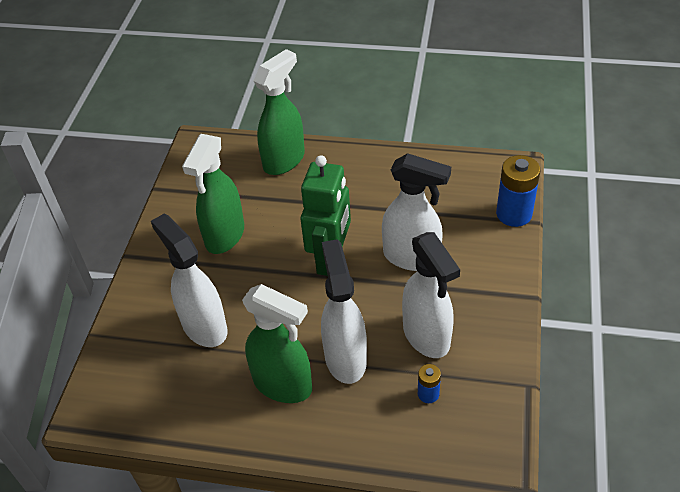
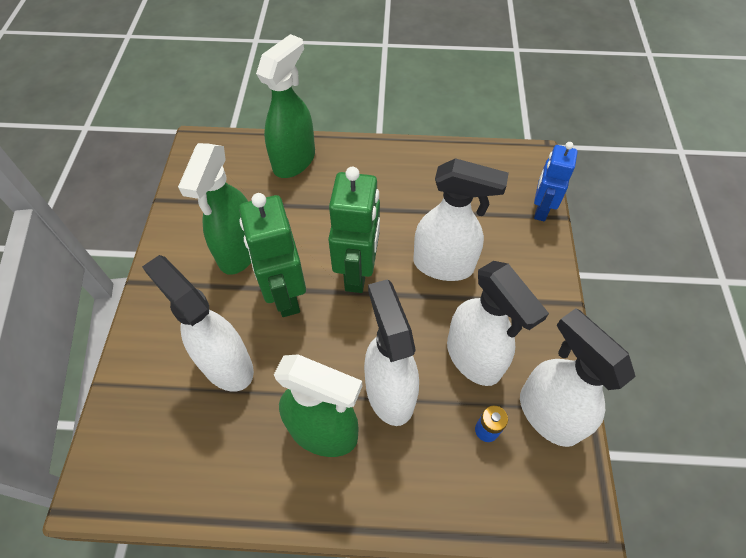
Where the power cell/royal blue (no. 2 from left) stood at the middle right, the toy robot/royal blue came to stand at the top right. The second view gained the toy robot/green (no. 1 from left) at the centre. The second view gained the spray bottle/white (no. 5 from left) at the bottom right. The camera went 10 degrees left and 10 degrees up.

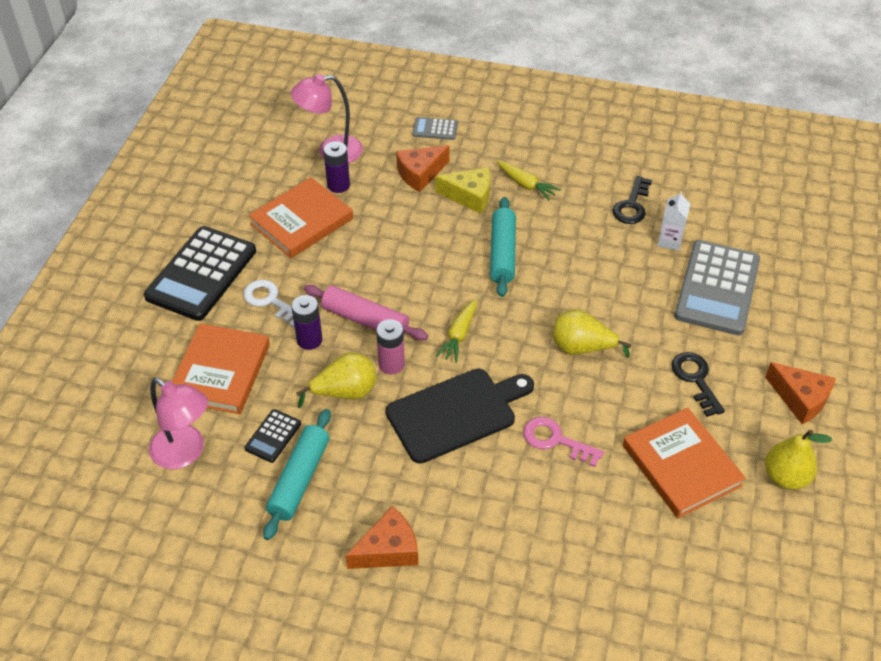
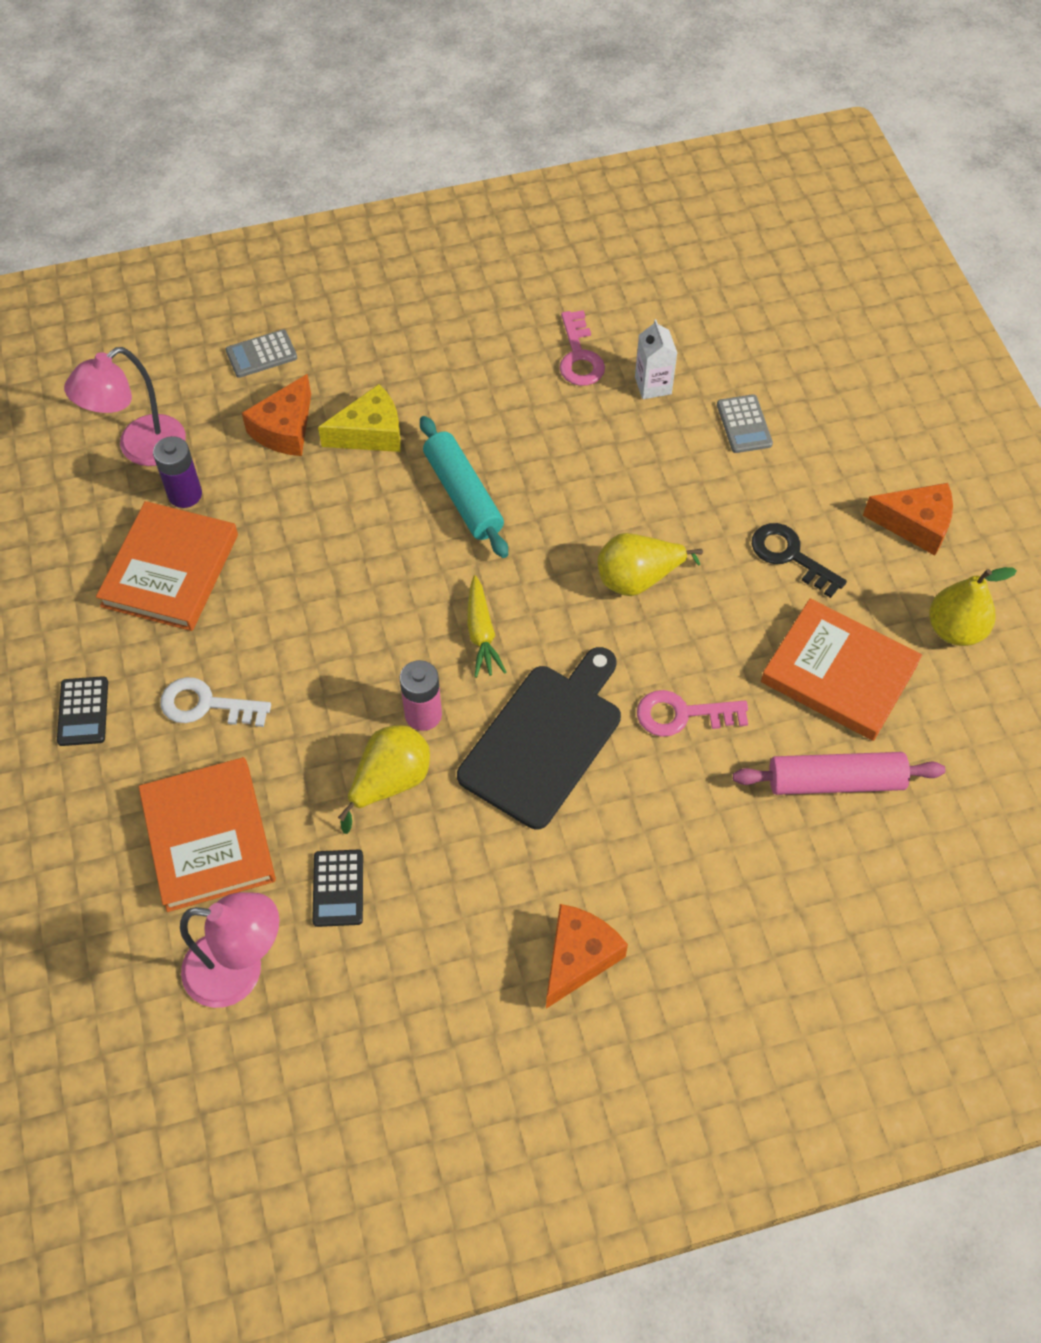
The second view lost the toy carrot/yellow (no. 2 from left) at the top centre. What was the key/ebony (no. 1 from left) at the top right turned into the key/rosy (no. 1 from left) at the top centre. The size of the calculator/ebony (no. 1 from left) at the middle left changed by a factor of 0.45. The size of the calculator/grey (no. 2 from left) at the middle right changed by a factor of 0.45. The pastry roller/rosy ended up elsewhere, having gone from the centre to the middle right. The second view lost the power cell/royal purple (no. 1 from left) at the centre. The second view lost the pastry roller/aqua (no. 1 from left) at the bottom centre. The camera went 30 degrees left and 10 degrees up.

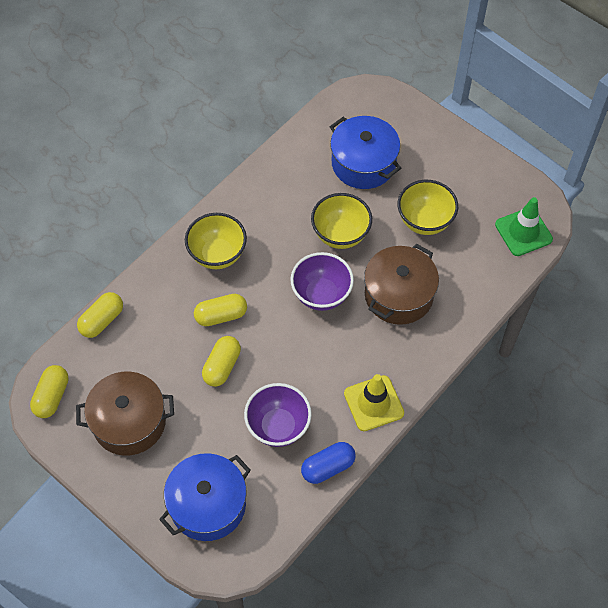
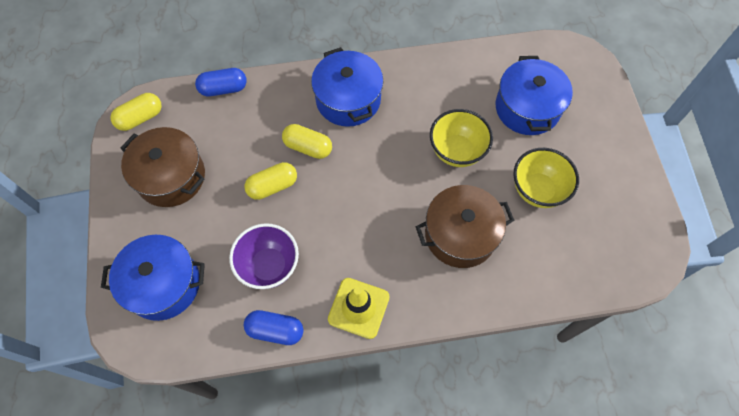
The second view lost the safety cone/green at the middle right. Where the deep dish/yellow (no. 1 from left) stood at the centre, the cooking pot/royal blue (no. 2 from left) came to stand at the top centre. The second view lost the deep dish/royal purple (no. 2 from left) at the centre. What was the capsule/yellow (no. 2 from left) at the middle left turned into the capsule/royal blue (no. 1 from left) at the top left. The camera went 40 degrees right and 5 degrees up.

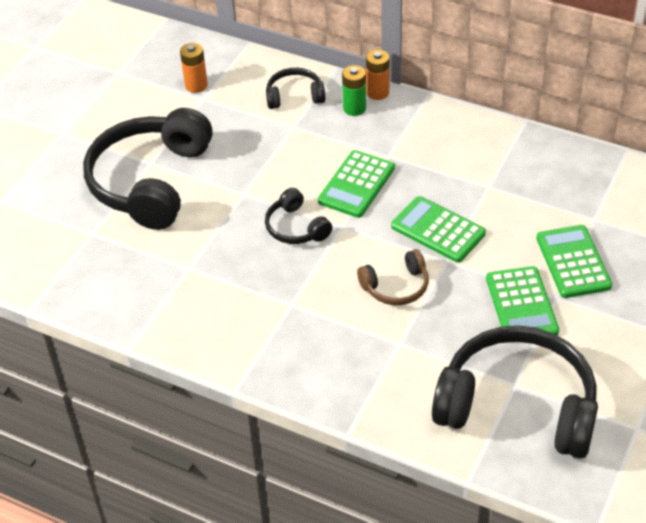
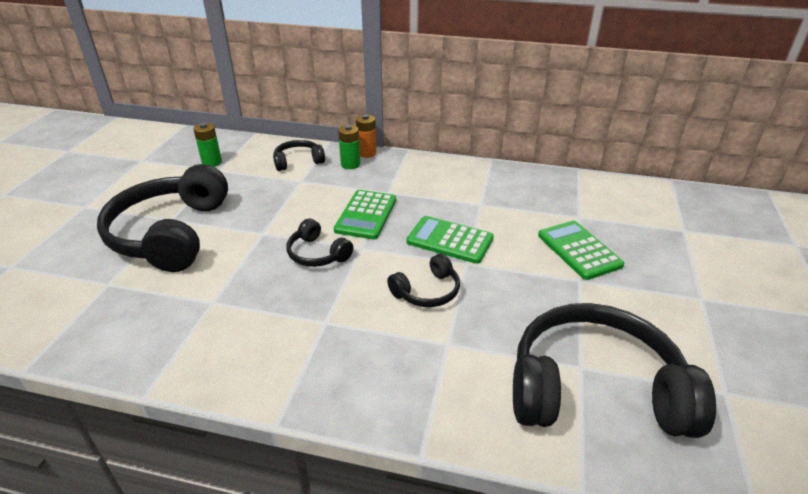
What was the power cell/orange-coloured (no. 1 from left) at the top left turned into the power cell/green (no. 1 from left) at the top left. What was the headphones/russet at the centre turned into the headphones/ebony (no. 4 from left) at the centre. The second view lost the calculator/green (no. 3 from left) at the middle right. The camera went 15 degrees left and 10 degrees down.

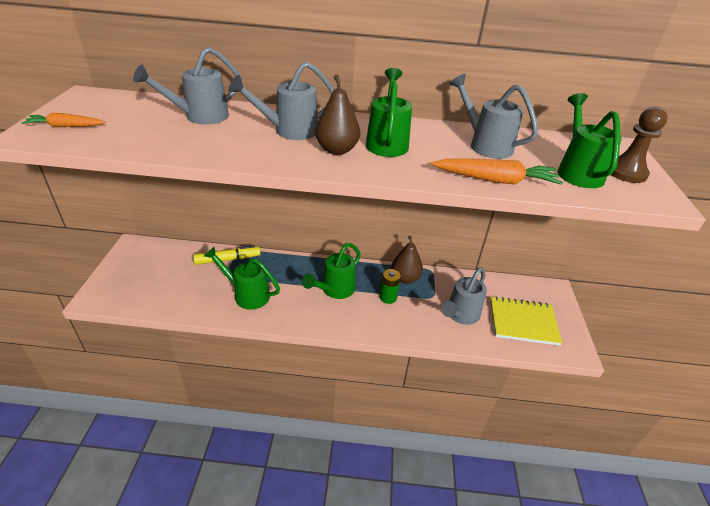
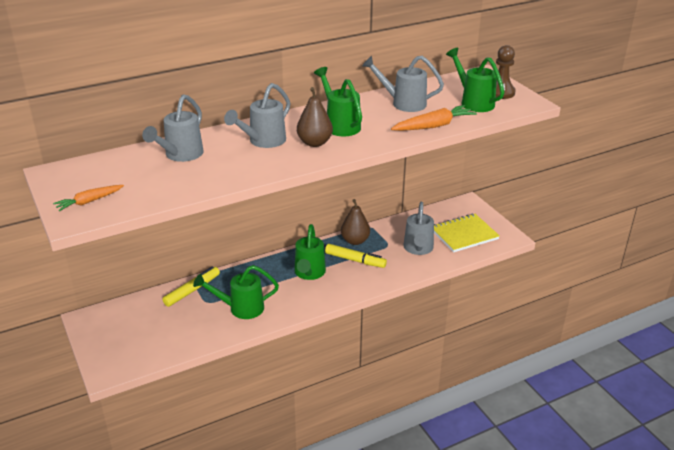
Where the power cell/green stood at the centre, the marker/yellow (no. 2 from left) came to stand at the centre. The camera went 30 degrees left and 5 degrees down.

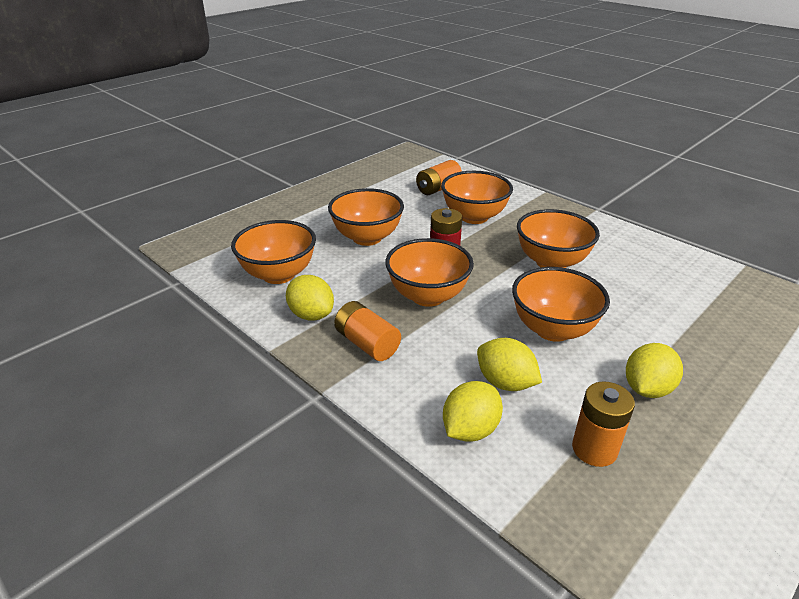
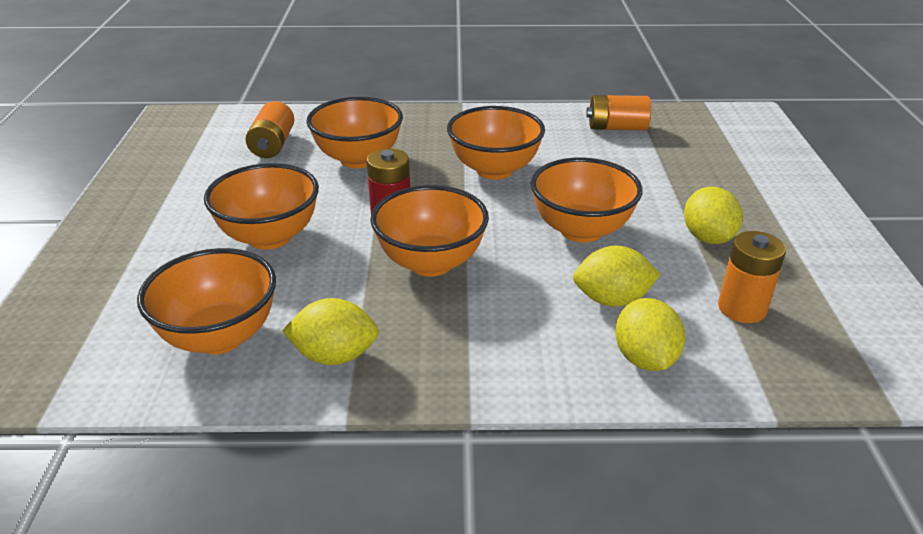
The power cell/orange-coloured (no. 1 from left in the first image) ended up elsewhere, having gone from the centre to the top right. The camera went 45 degrees left and 0 degrees up.

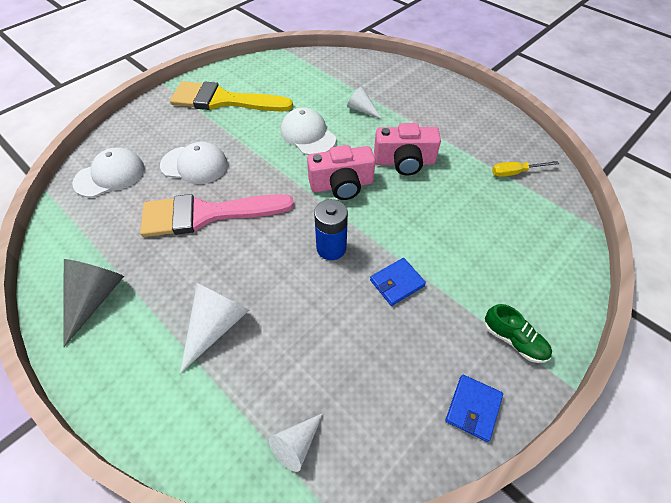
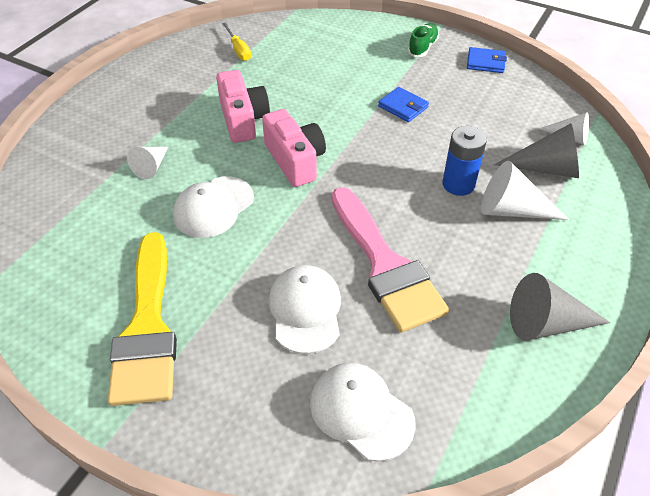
The power cell/royal blue ended up elsewhere, having gone from the centre to the top right. The second view gained the cone shape/grey (no. 1 from left) at the top right. The camera went 105 degrees left and 5 degrees down.

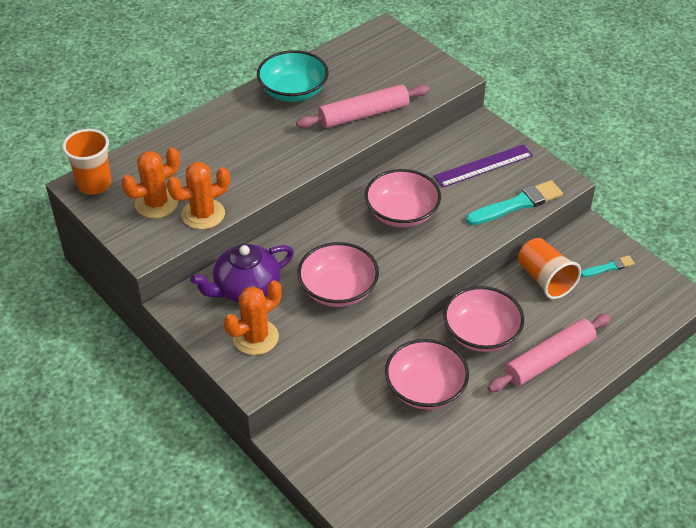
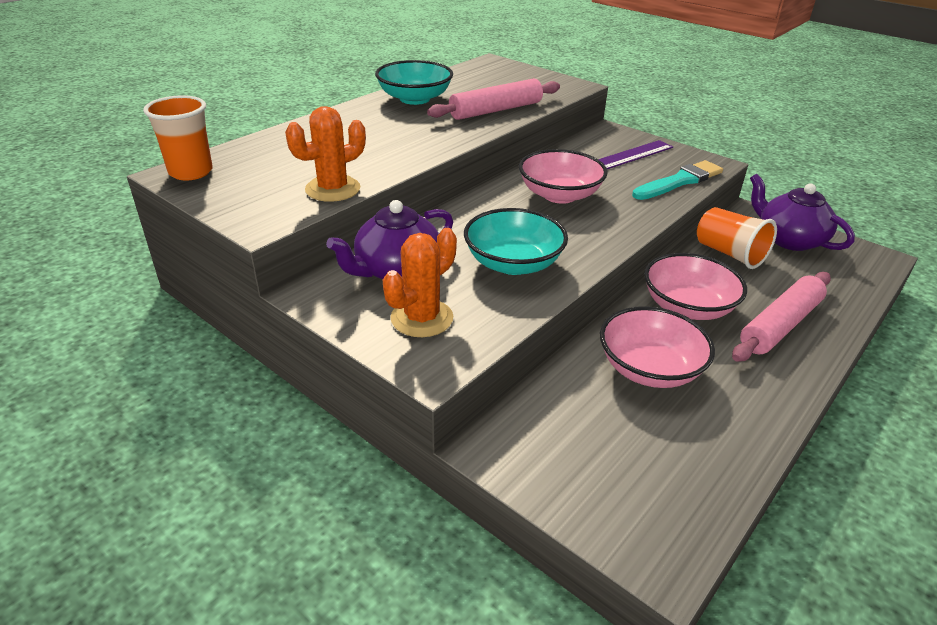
The second view lost the prickly plant/orange-coloured (no. 1 from left) at the middle left. What was the deep dish/rosy (no. 1 from left) at the centre turned into the deep dish/aqua (no. 2 from left) at the centre. Where the brush/aqua (no. 2 from left) stood at the middle right, the teapot/royal purple (no. 2 from left) came to stand at the middle right. The camera went 10 degrees left and 10 degrees down.

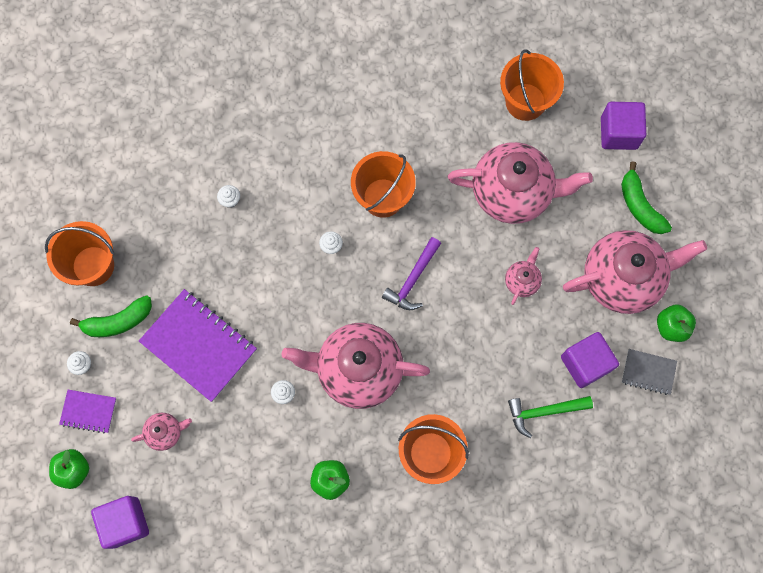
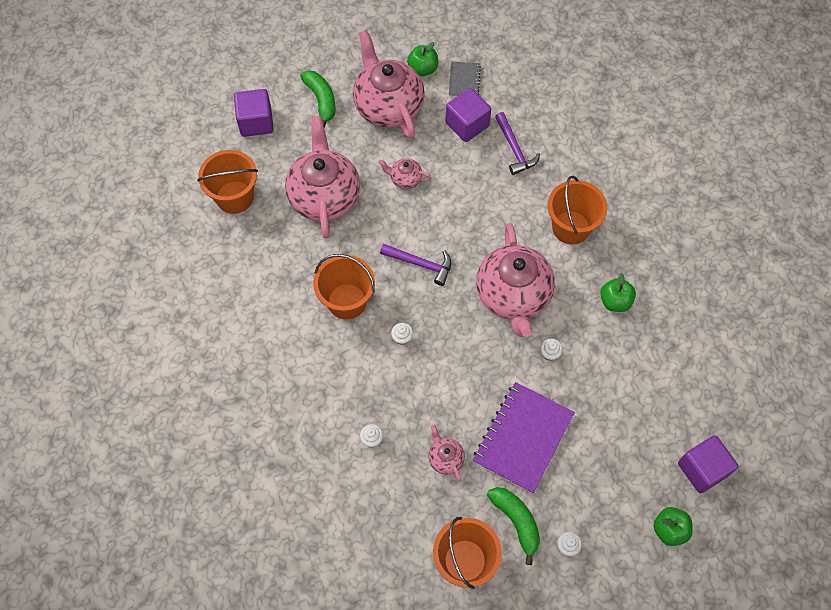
The banana fruit/green (no. 2 from left in the first image) at the middle right ended up facing another way, 75 degrees counterclockwise from before. The second view lost the notepad/royal purple (no. 1 from left) at the bottom left. What was the hammer/green at the bottom right turned into the hammer/royal purple (no. 2 from left) at the top centre. The teapot/rosy (no. 1 from left in the first image) ended up elsewhere, having gone from the bottom left to the bottom centre. The camera went 100 degrees left and 10 degrees down.

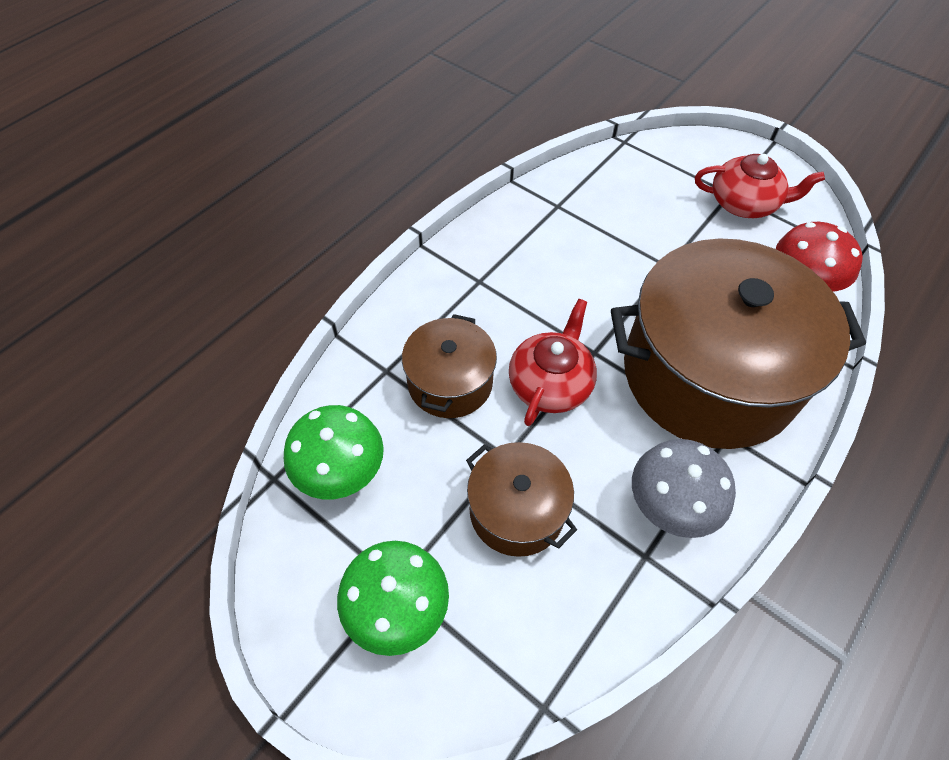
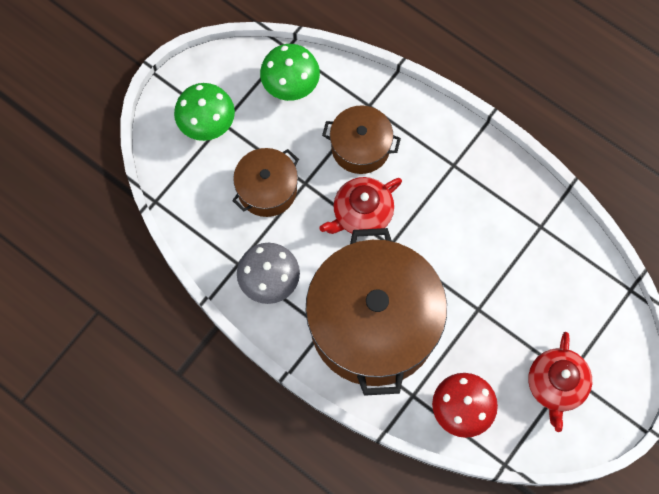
The teapot/crimson (no. 1 from left) at the centre ended up facing another way, 120 degrees clockwise from before. The camera went 90 degrees right and 15 degrees up.

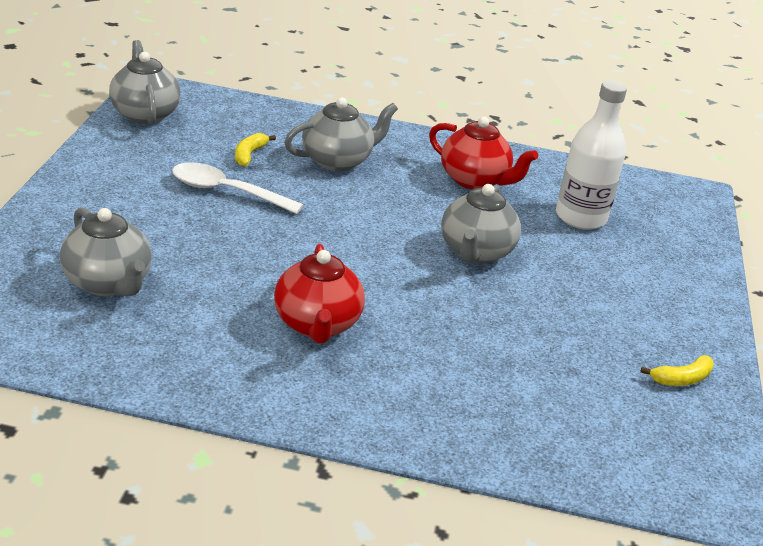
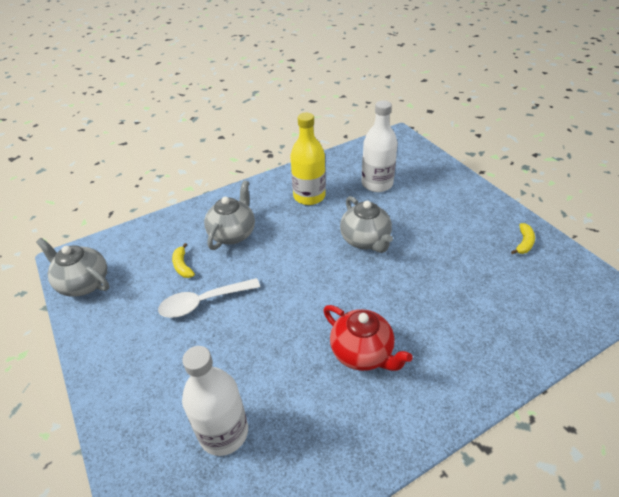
Where the teapot/crimson (no. 2 from left) stood at the top centre, the flask/yellow came to stand at the top centre. Where the teapot/grey (no. 1 from left) stood at the middle left, the flask/white (no. 1 from left) came to stand at the bottom centre. The camera went 35 degrees left and 10 degrees up.

